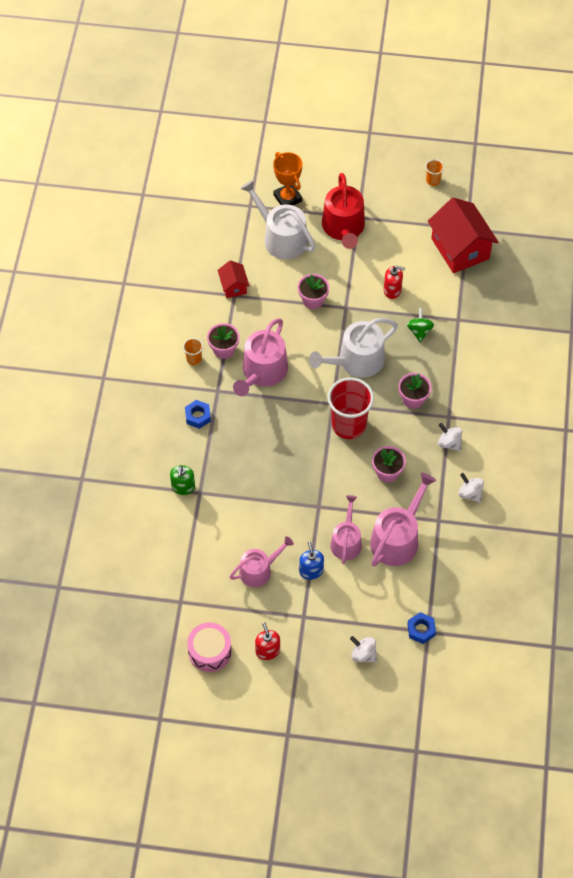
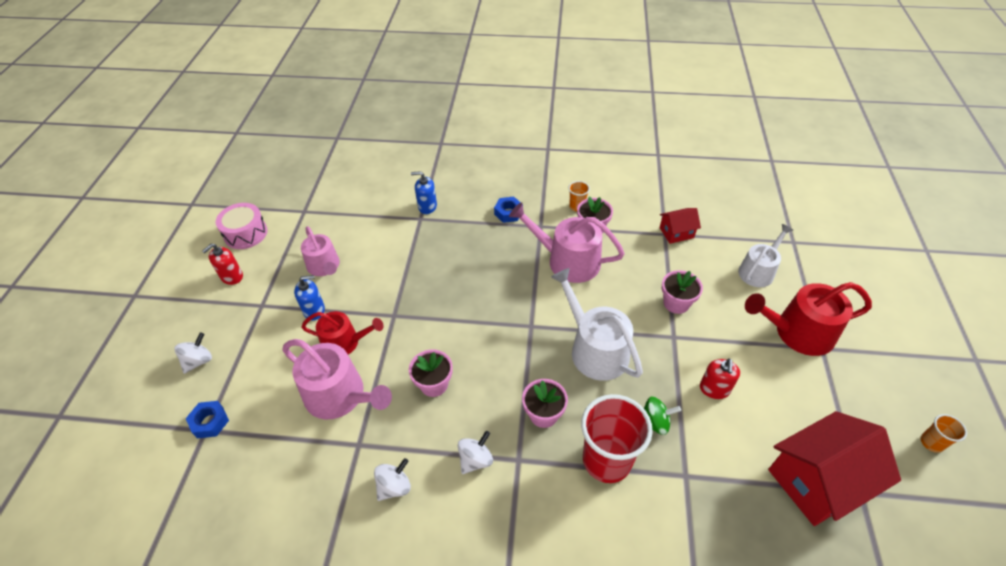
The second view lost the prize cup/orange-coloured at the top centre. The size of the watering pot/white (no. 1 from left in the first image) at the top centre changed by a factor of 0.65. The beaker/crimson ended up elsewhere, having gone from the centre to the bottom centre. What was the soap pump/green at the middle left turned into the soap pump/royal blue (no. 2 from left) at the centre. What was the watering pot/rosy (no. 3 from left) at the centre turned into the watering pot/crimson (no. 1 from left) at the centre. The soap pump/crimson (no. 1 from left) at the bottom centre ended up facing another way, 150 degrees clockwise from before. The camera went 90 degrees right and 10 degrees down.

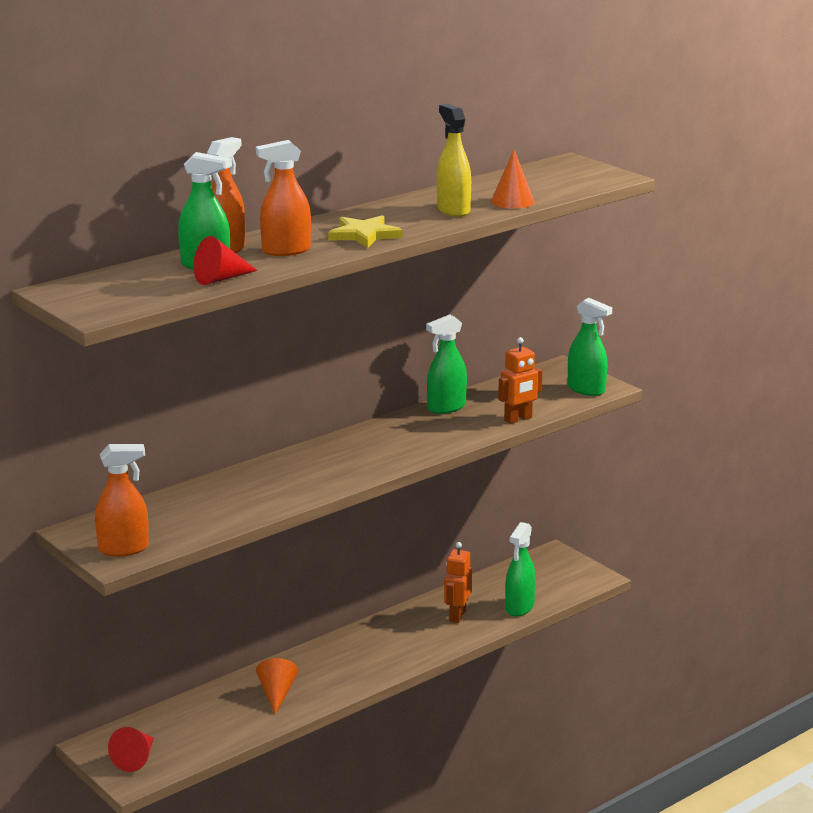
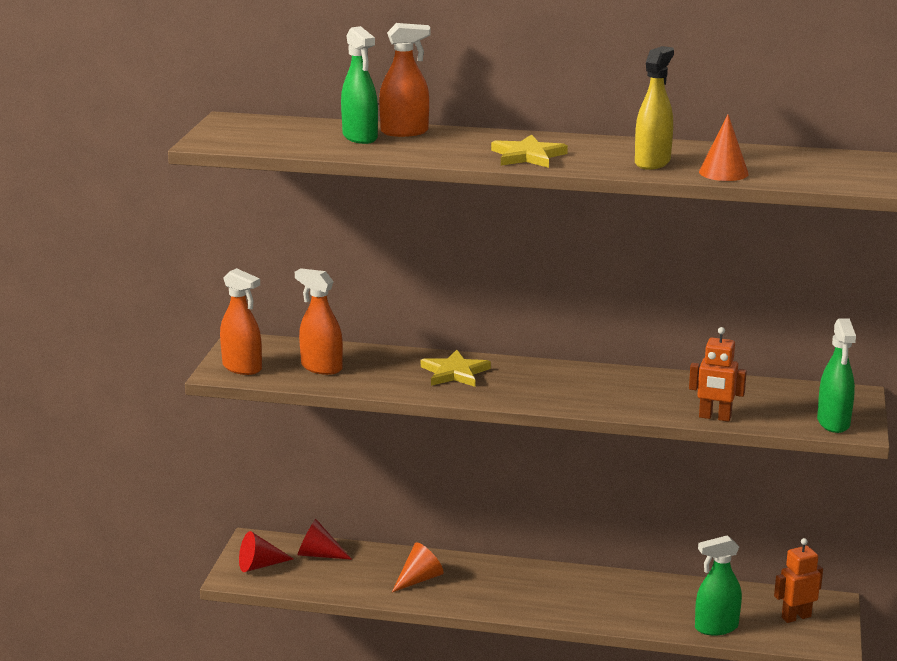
The spray bottle/orange-coloured (no. 3 from left in the first image) ended up elsewhere, having gone from the top centre to the centre. The cone shape/crimson (no. 2 from left) ended up elsewhere, having gone from the top left to the bottom centre. The second view lost the spray bottle/green (no. 2 from left) at the centre. The toy robot/orange-coloured (no. 1 from left in the first image) ended up elsewhere, having gone from the bottom centre to the bottom right. The second view gained the star shape/yellow (no. 1 from left) at the centre. The camera went 50 degrees right and 0 degrees up.

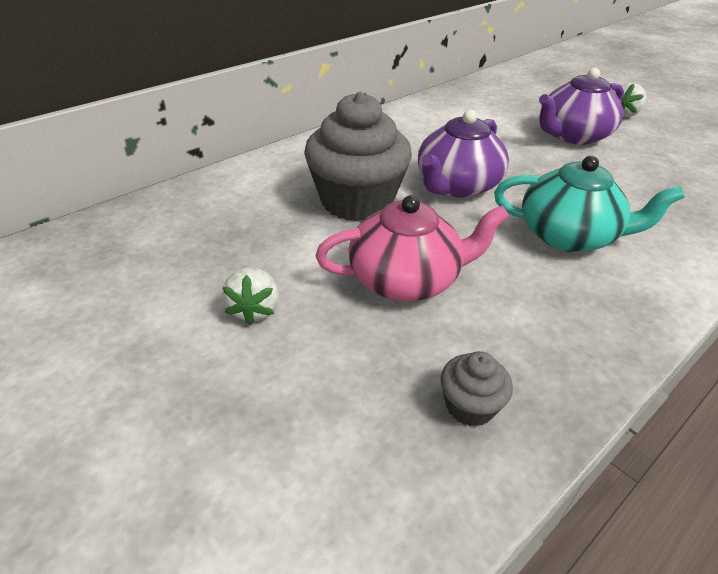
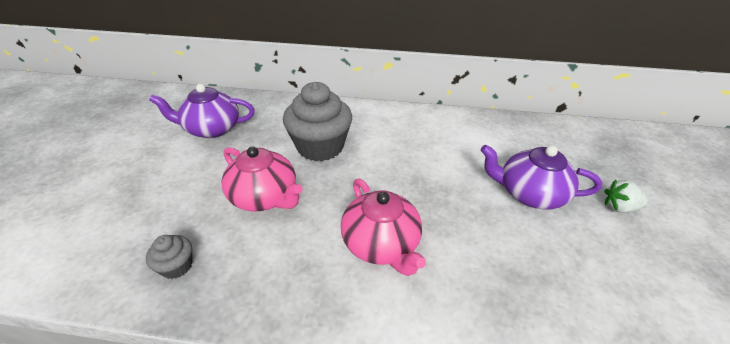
The teapot/royal purple (no. 1 from left) ended up elsewhere, having gone from the top centre to the top left. What was the teapot/aqua at the middle right turned into the teapot/rosy (no. 2 from left) at the centre. The second view lost the berry/white (no. 1 from left) at the centre. The camera went 50 degrees right and 0 degrees up.

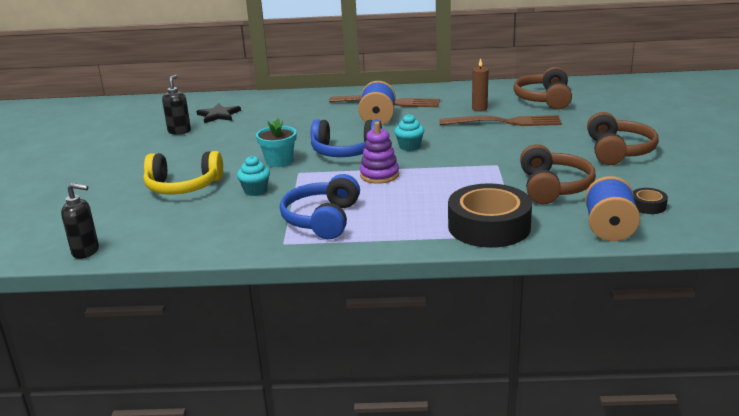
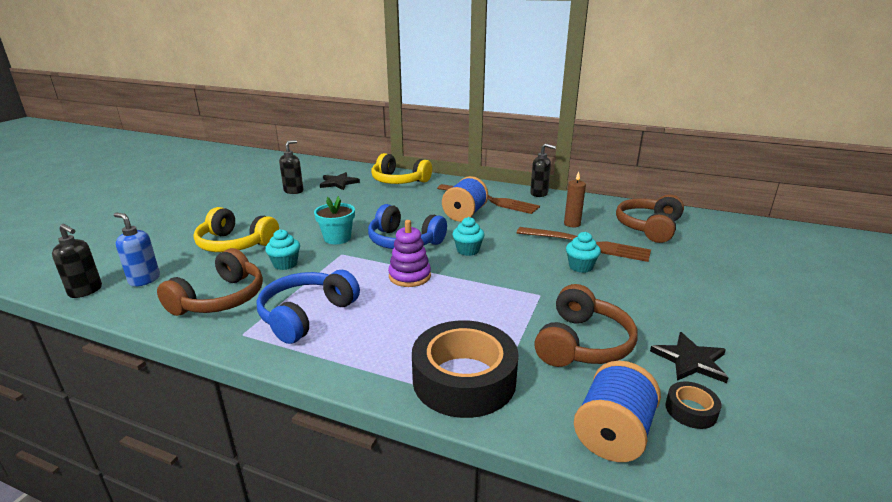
The headphones/russet (no. 3 from left in the first image) ended up elsewhere, having gone from the top right to the middle left. The second view gained the soap pump/ebony (no. 3 from left) at the centre. The second view gained the headphones/yellow (no. 2 from left) at the centre. The second view gained the soap pump/royal blue at the middle left. The second view gained the cupcake/aqua (no. 3 from left) at the centre. The second view gained the star shape/ebony (no. 2 from left) at the bottom right. The camera went 20 degrees right and 0 degrees up.

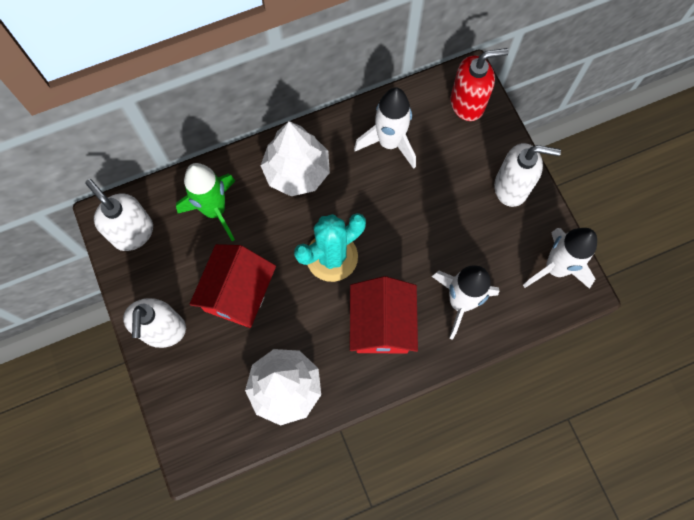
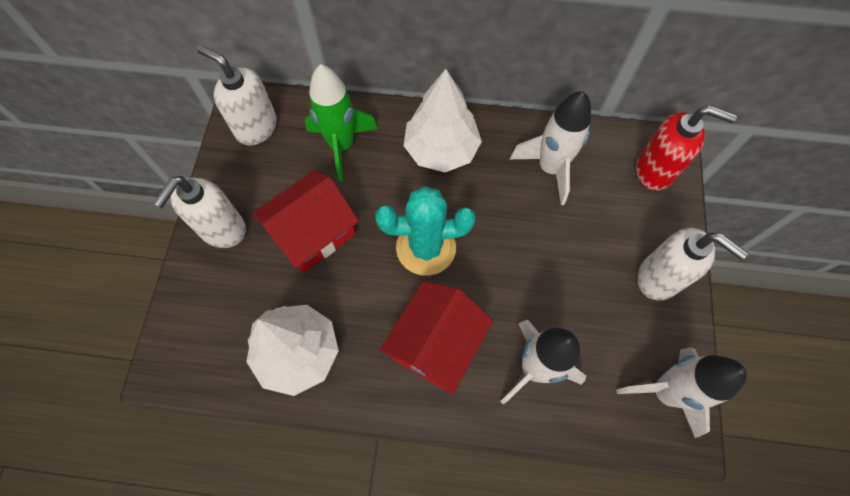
The soap pump/white (no. 1 from left in the first image) at the middle left ended up facing another way, 45 degrees counterclockwise from before. The camera went 30 degrees right and 5 degrees down.

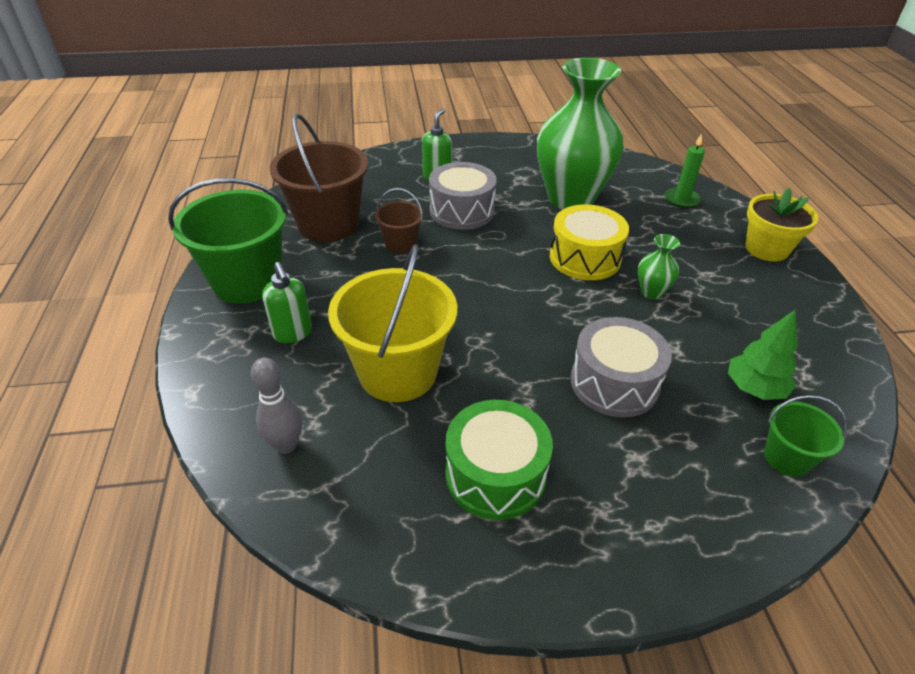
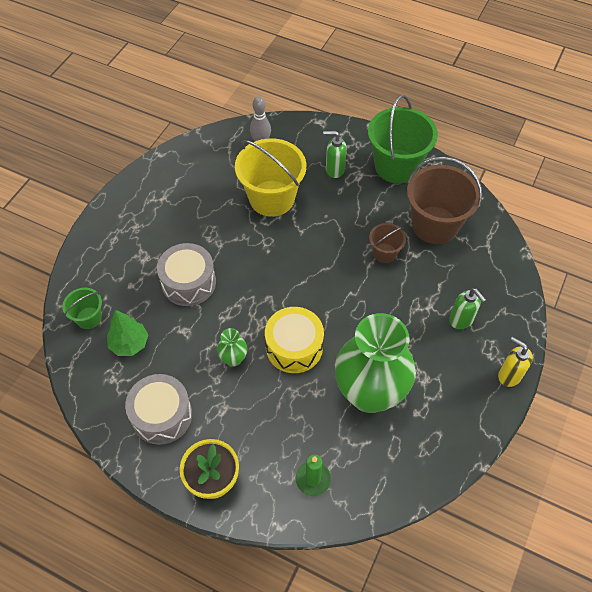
The toy drum/grey (no. 1 from left) ended up elsewhere, having gone from the top centre to the bottom left. The second view lost the toy drum/green at the bottom centre. The second view gained the soap pump/yellow at the middle right. The camera went 125 degrees right and 15 degrees up.

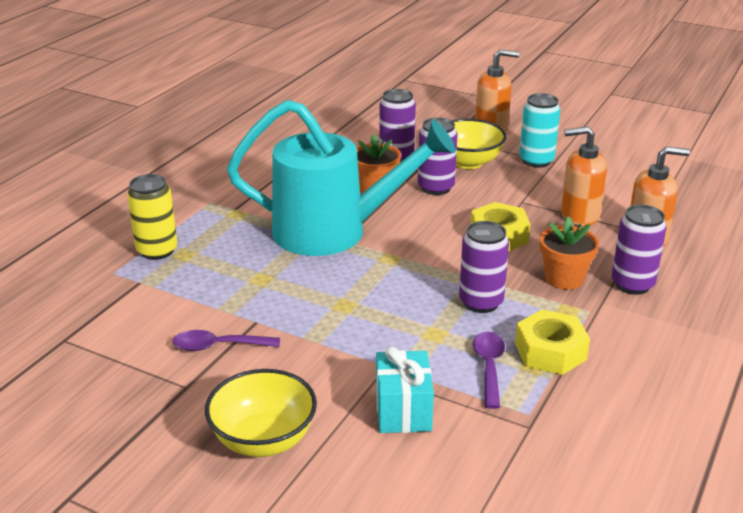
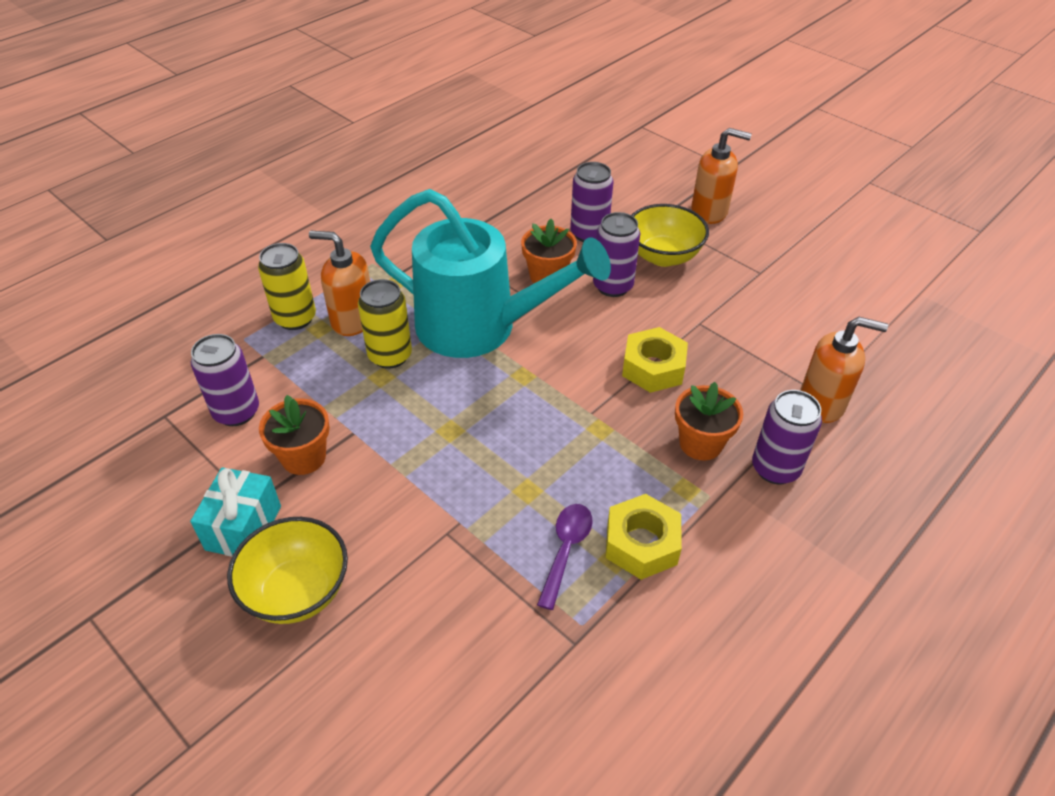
The second view lost the soda can/aqua at the top right. The soap pump/orange-coloured (no. 2 from left in the first image) ended up elsewhere, having gone from the middle right to the middle left. The soda can/royal purple (no. 3 from left in the first image) ended up elsewhere, having gone from the centre to the middle left. Where the teaspoon/royal purple (no. 1 from left) stood at the middle left, the plant pot/orange-coloured (no. 1 from left) came to stand at the middle left. The wrapped gift/aqua ended up elsewhere, having gone from the bottom centre to the middle left. The second view gained the soda can/yellow (no. 2 from left) at the centre. The camera went 15 degrees right and 15 degrees up.

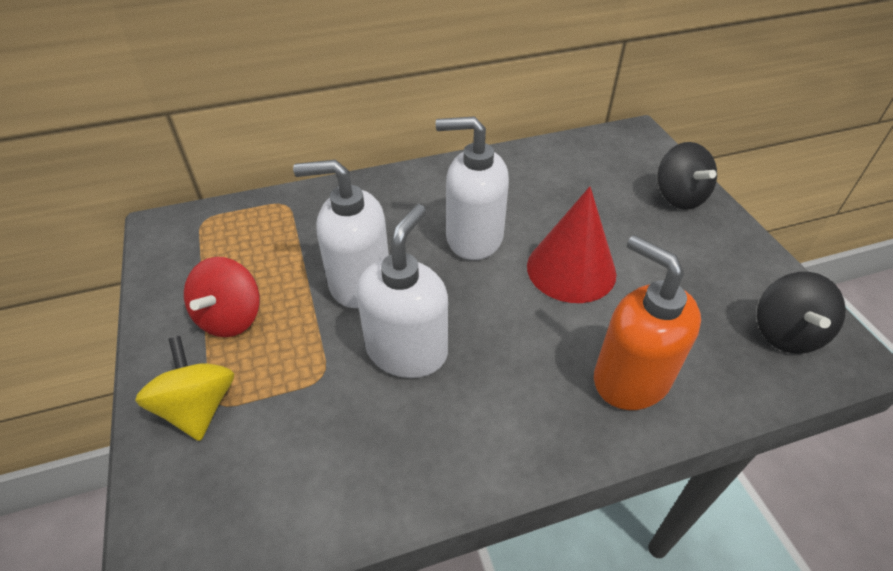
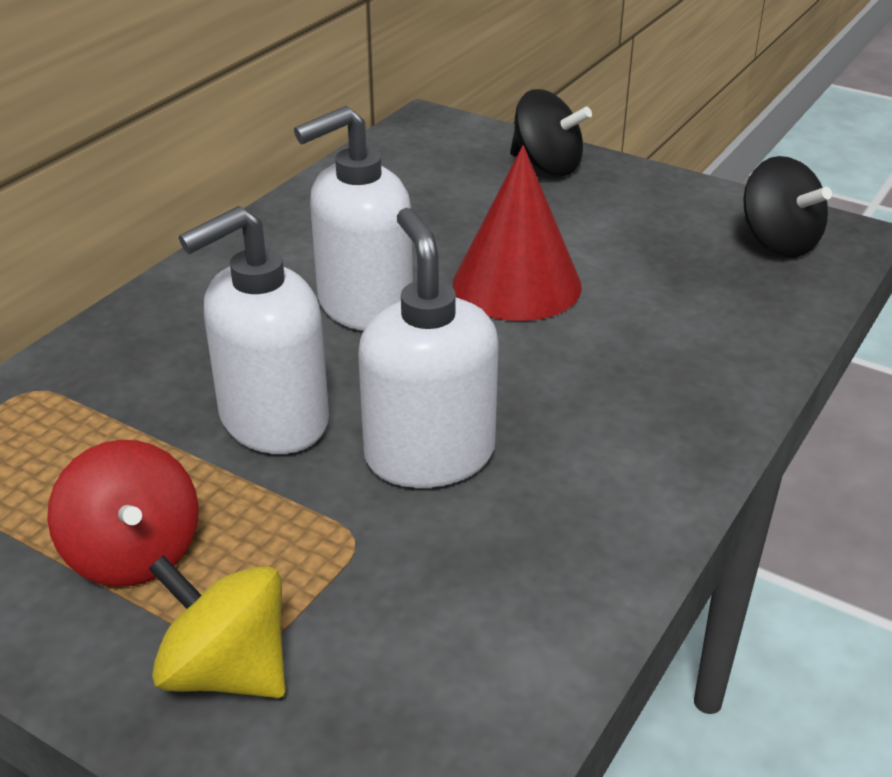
The second view lost the soap pump/orange-coloured at the middle right. The camera went 40 degrees left and 10 degrees down.

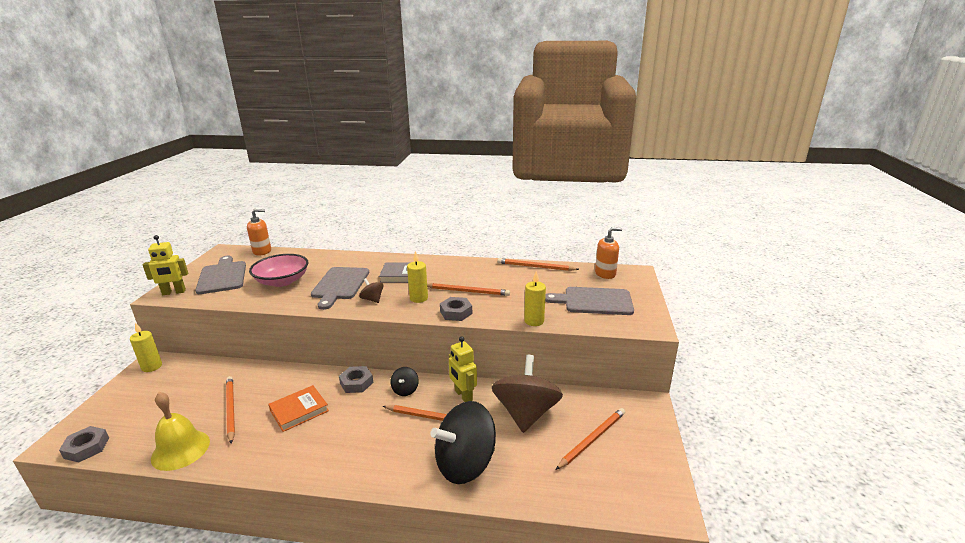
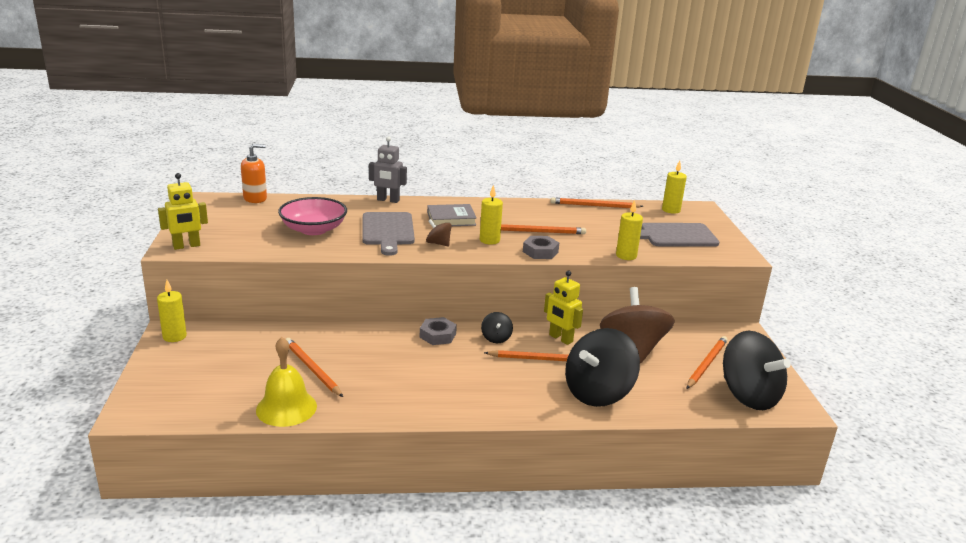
Where the soap pump/orange-coloured (no. 2 from left) stood at the centre, the wax candle/yellow (no. 4 from left) came to stand at the middle right. The second view lost the chopping board/grey (no. 1 from left) at the middle left. The second view lost the book/orange-coloured at the bottom left. The second view lost the hexagon nut/grey (no. 1 from left) at the bottom left. The second view gained the toy robot/grey at the top centre. The second view gained the toy top/ebony (no. 3 from left) at the bottom right. The camera went 15 degrees left and 0 degrees up.

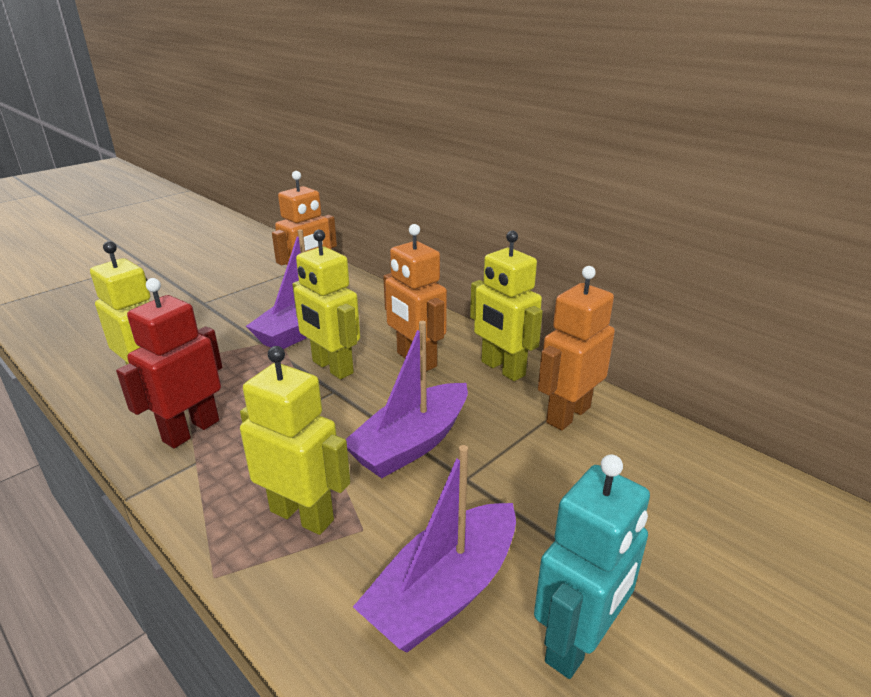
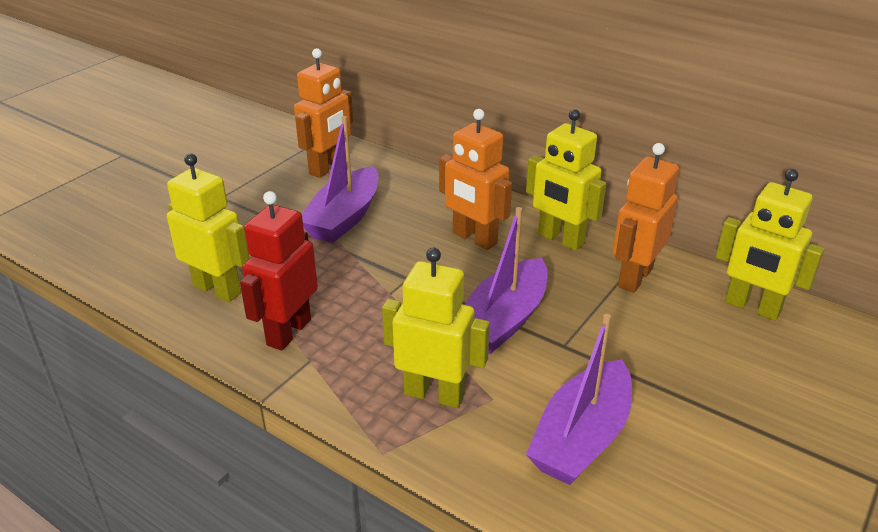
The toy robot/yellow (no. 3 from left in the first image) ended up elsewhere, having gone from the centre to the middle right. The second view lost the toy robot/aqua at the bottom right. The camera went 10 degrees left and 5 degrees up.

